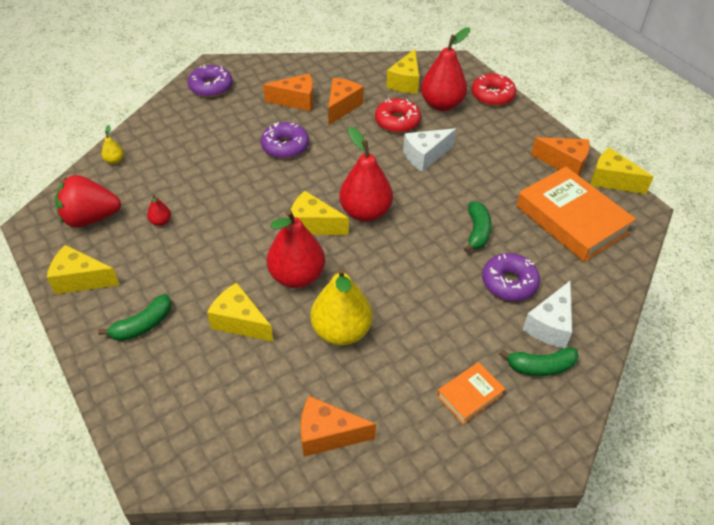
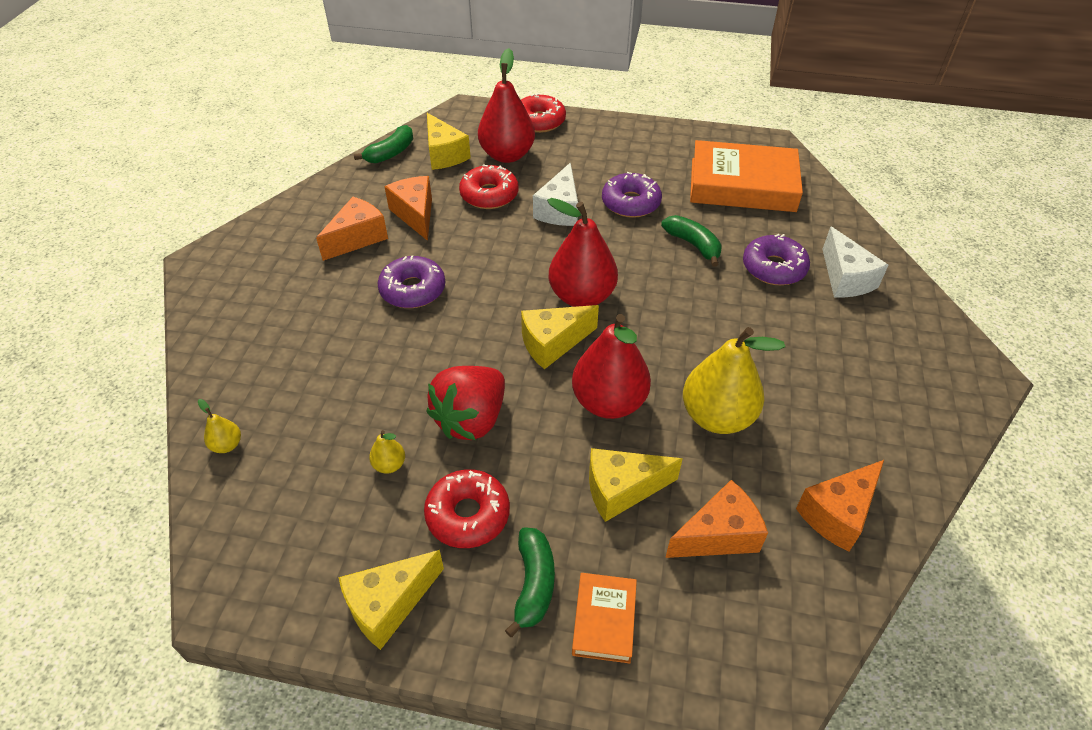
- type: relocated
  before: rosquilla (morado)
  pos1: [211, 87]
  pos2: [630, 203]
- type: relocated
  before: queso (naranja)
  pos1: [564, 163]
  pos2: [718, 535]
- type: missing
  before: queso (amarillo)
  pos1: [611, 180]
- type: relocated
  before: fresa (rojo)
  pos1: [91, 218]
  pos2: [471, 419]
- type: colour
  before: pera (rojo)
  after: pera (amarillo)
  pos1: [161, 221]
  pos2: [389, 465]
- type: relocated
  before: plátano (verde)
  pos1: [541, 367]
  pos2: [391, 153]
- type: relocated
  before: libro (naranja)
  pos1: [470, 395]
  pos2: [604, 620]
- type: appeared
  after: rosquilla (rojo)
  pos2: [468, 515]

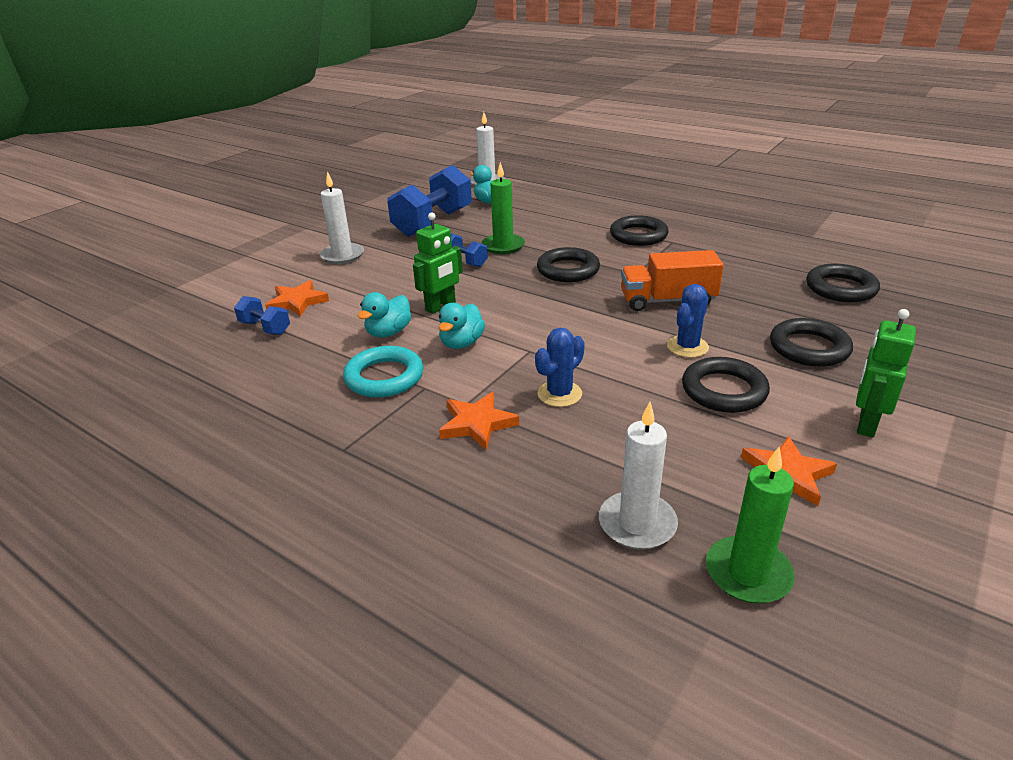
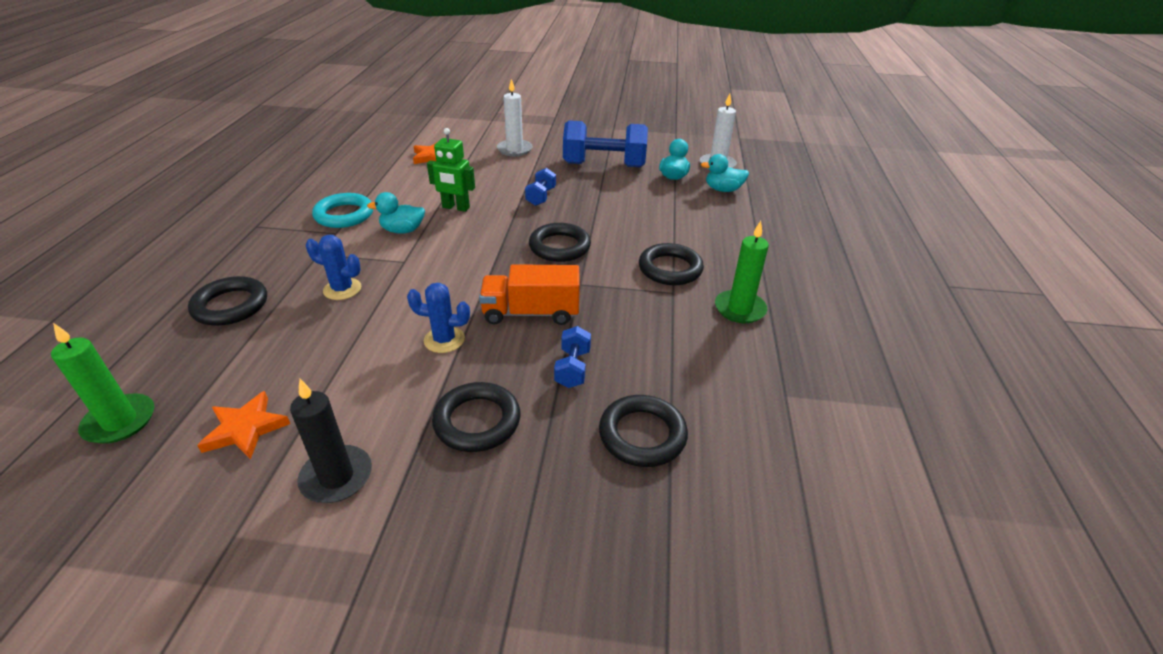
- type: relocated
  before: vela (verde)
  pos1: [503, 246]
  pos2: [739, 309]
- type: spun
  before: camión (naranja)
  pos1: [667, 301]
  pos2: [531, 313]
  turn: -60
- type: relocated
  before: pato (turquesa)
  pos1: [388, 332]
  pos2: [723, 190]
- type: relocated
  before: mancuerna (azul)
  pos1: [265, 328]
  pos2: [572, 368]
- type: exchanged
  before: robot (verde)
  after: vela (negro)
  pos1: [866, 424]
  pos2: [336, 477]
- type: relocated
  before: anillo (negro)
  pos1: [724, 390]
  pos2: [230, 306]
- type: missing
  before: estrella (naranja)
  pos1: [477, 424]
- type: missing
  before: vela (blanco)
  pos1: [637, 524]

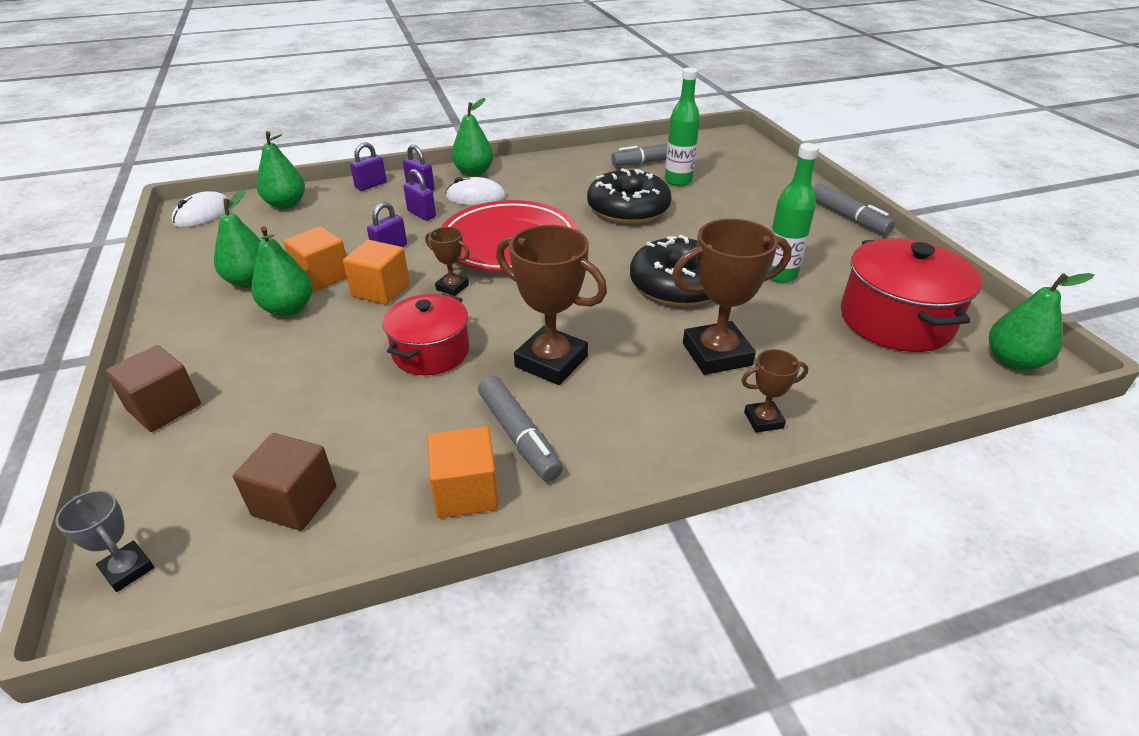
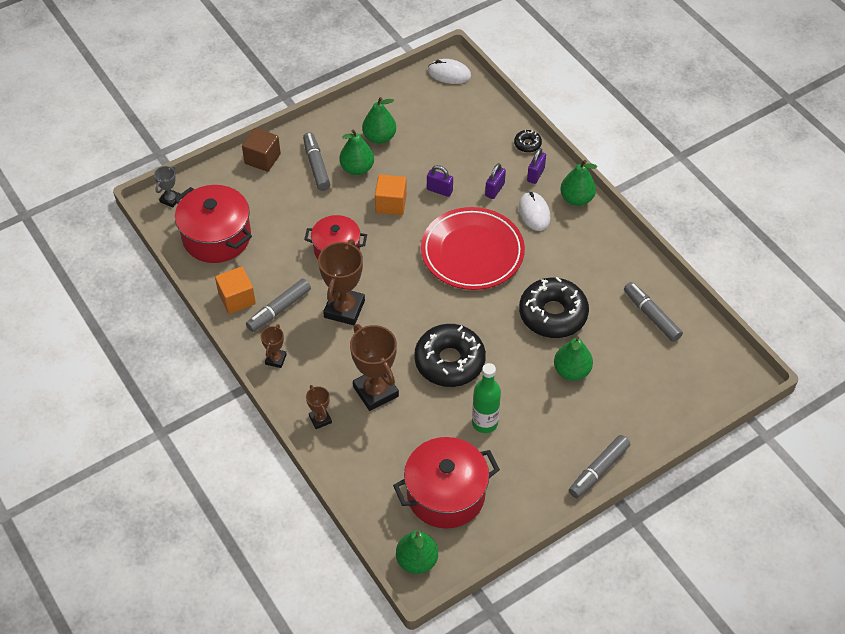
- type: missing
  before: botella (verde)
  pos1: [678, 181]
- type: relocated
  before: pera (verde)
  pos1: [286, 204]
  pos2: [571, 371]
- type: exchanged
  before: candado (morado)
  after: rosquilla (negro)
  pos1: [371, 185]
  pos2: [527, 144]
- type: missing
  before: cubo (naranja)
  pos1: [322, 276]
- type: relocated
  before: trofeo (marrón)
  pos1: [452, 287]
  pos2: [276, 359]
- type: exchanged
  before: cubo (marrón)
  after: olla (rojo)
  pos1: [295, 501]
  pos2: [216, 237]
- type: appeared
  after: rotulador (gris)
  pos2: [316, 166]

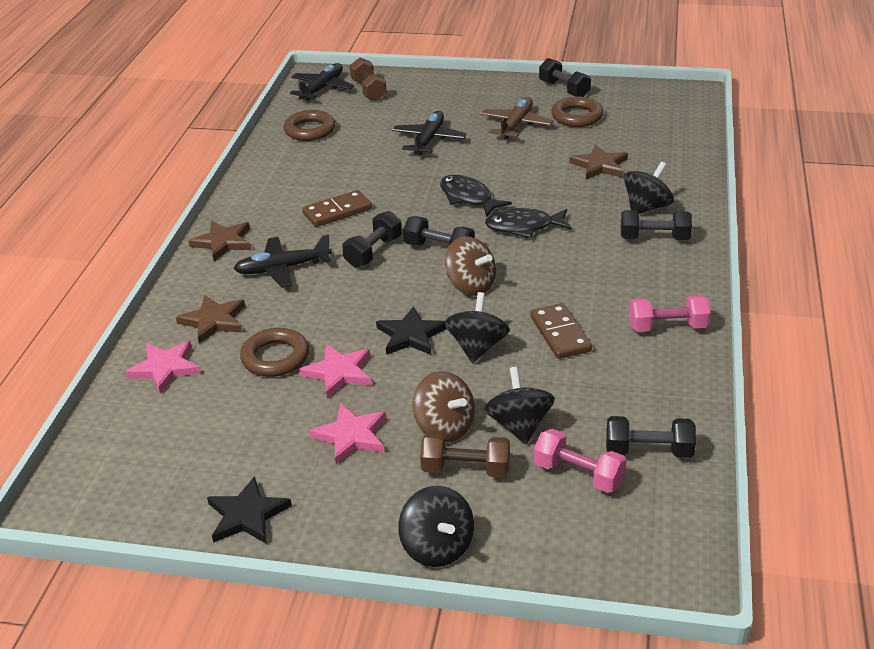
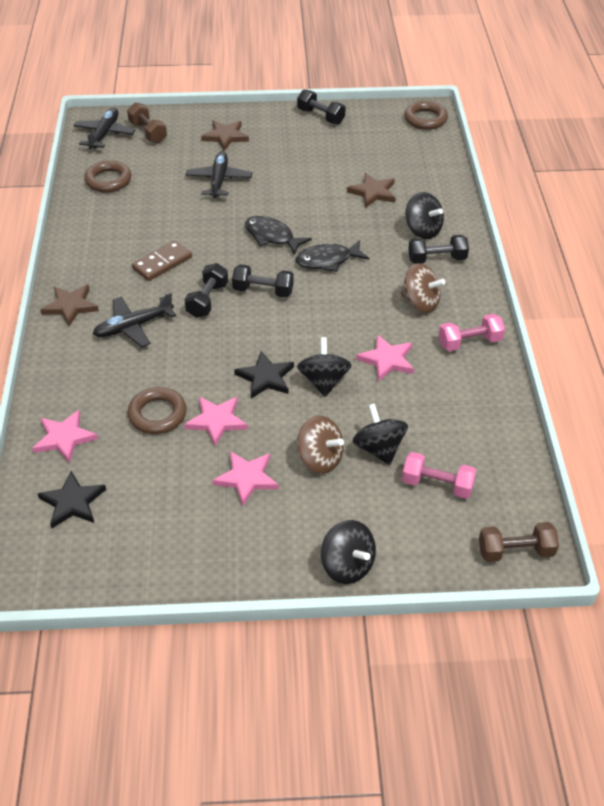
- type: relocated
  before: anillo (marrón)
  pos1: [577, 116]
  pos2: [425, 119]
- type: missing
  before: avión (marrón)
  pos1: [516, 125]
- type: spun
  before: peonza (negro)
  pos1: [646, 207]
  pos2: [422, 230]
  turn: 105
- type: relocated
  before: peonza (marrón)
  pos1: [470, 285]
  pos2: [420, 303]
- type: relocated
  before: estrella (marrón)
  pos1: [213, 321]
  pos2: [225, 136]
- type: exchanged
  before: ficha de dominó (marrón)
  after: estrella (rosa)
  pos1: [560, 334]
  pos2: [387, 360]
- type: missing
  before: mancuerna (negro)
  pos1: [648, 451]
- type: relocated
  before: mancuerna (marrón)
  pos1: [465, 469]
  pos2: [515, 551]
- type: relocated
  before: estrella (negro)
  pos1: [247, 515]
  pos2: [72, 502]

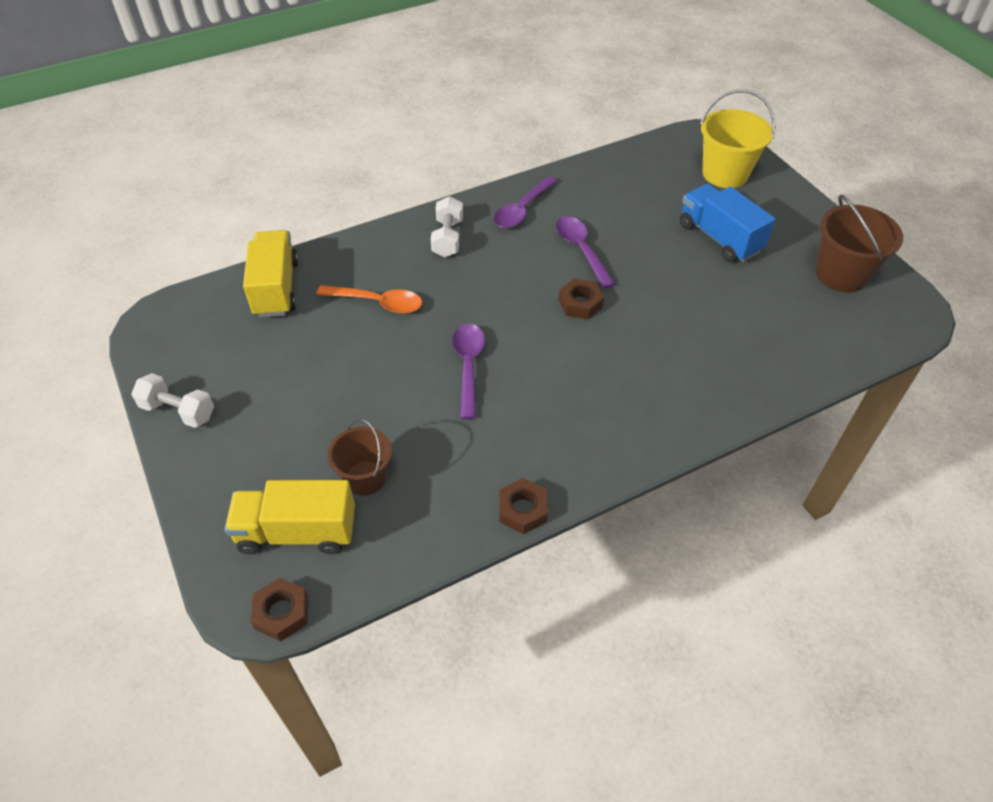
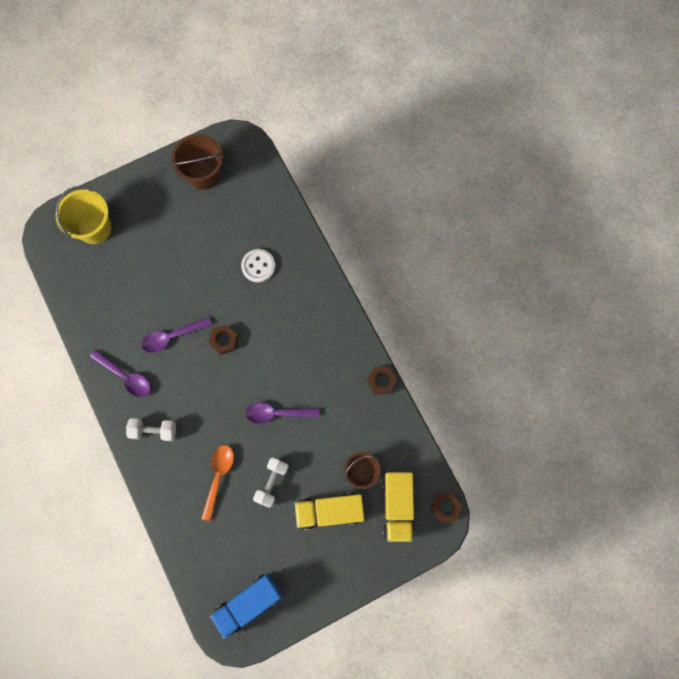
- type: relocated
  before: camión (azul)
  pos1: [719, 238]
  pos2: [249, 602]
- type: relocated
  before: camión (amarillo)
  pos1: [276, 288]
  pos2: [329, 511]
- type: relocated
  before: mancuerna (blanco)
  pos1: [178, 411]
  pos2: [272, 482]
- type: appeared
  after: botón (blanco)
  pos2: [258, 266]

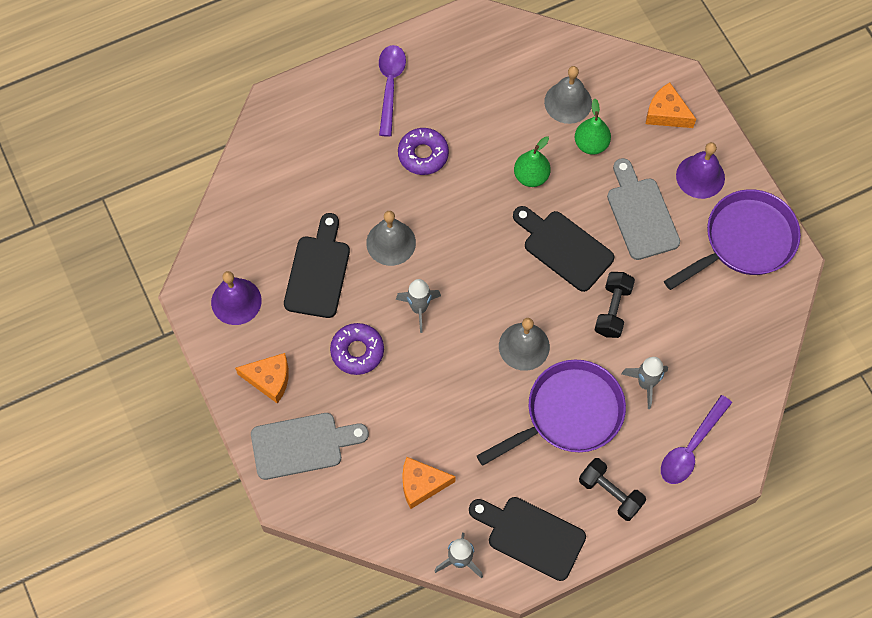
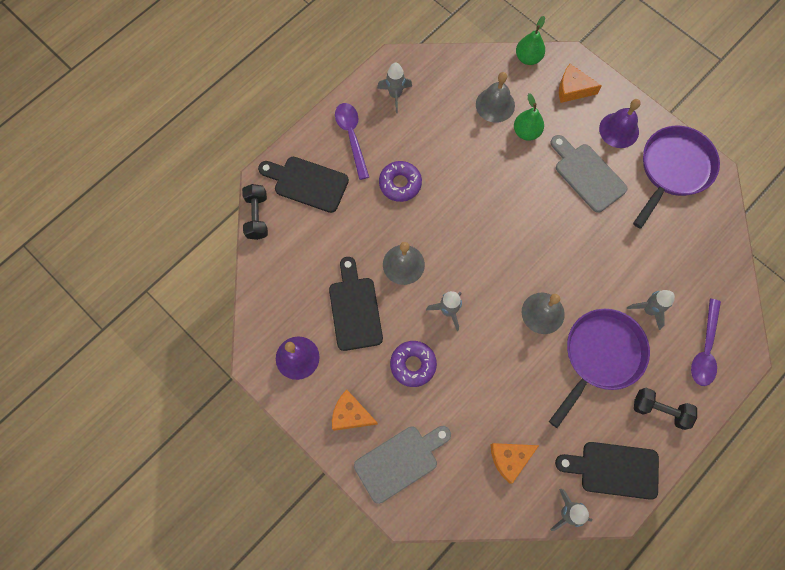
- type: relocated
  before: pera (verde)
  pos1: [531, 176]
  pos2: [528, 58]
- type: relocated
  before: tabla de cortar (negro)
  pos1: [564, 248]
  pos2: [307, 183]
- type: relocated
  before: mancuerna (negro)
  pos1: [612, 310]
  pos2: [257, 216]
- type: spun
  before: queso (naranja)
  pos1: [269, 379]
  pos2: [351, 414]
  turn: -150
- type: appeared
  after: cohete (gris)
  pos2: [395, 95]

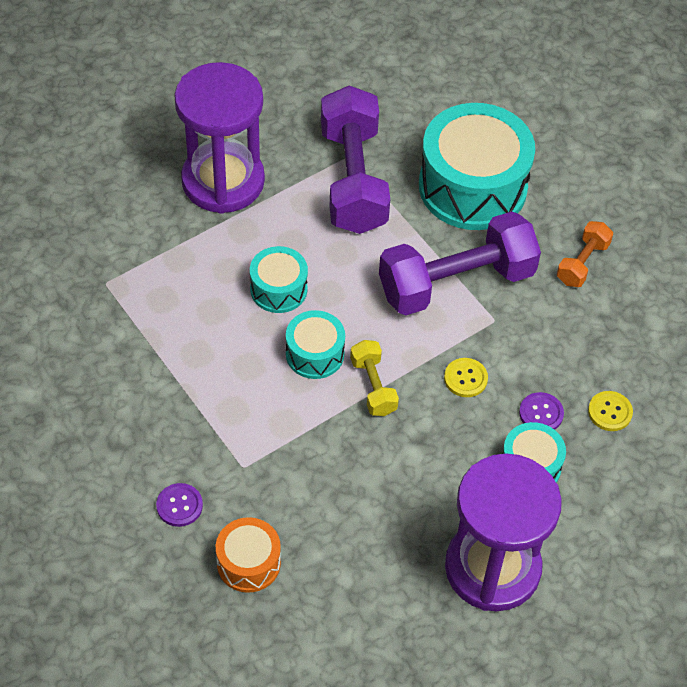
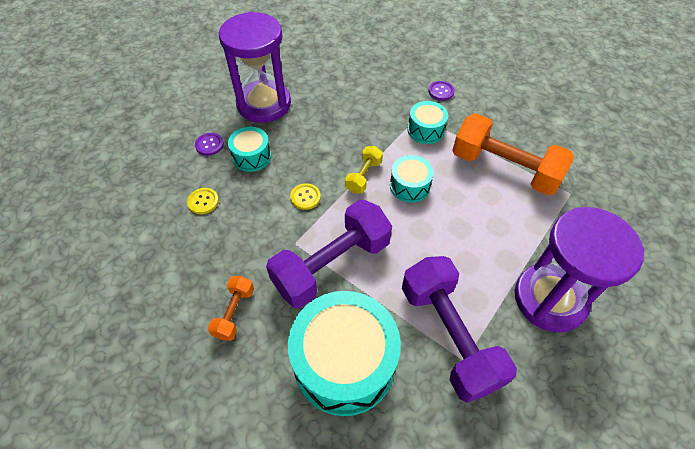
- type: relocated
  before: tambor (turquesa)
  pos1: [278, 289]
  pos2: [426, 130]
- type: spun
  before: mancuerna (amarillo)
  pos1: [373, 386]
  pos2: [363, 176]
  turn: 60
- type: relocated
  before: botón (morado)
  pos1: [541, 413]
  pos2: [209, 145]
- type: missing
  before: tambor (naranja)
  pos1: [248, 563]
- type: appeared
  after: mancuerna (naranja)
  pos2: [504, 168]

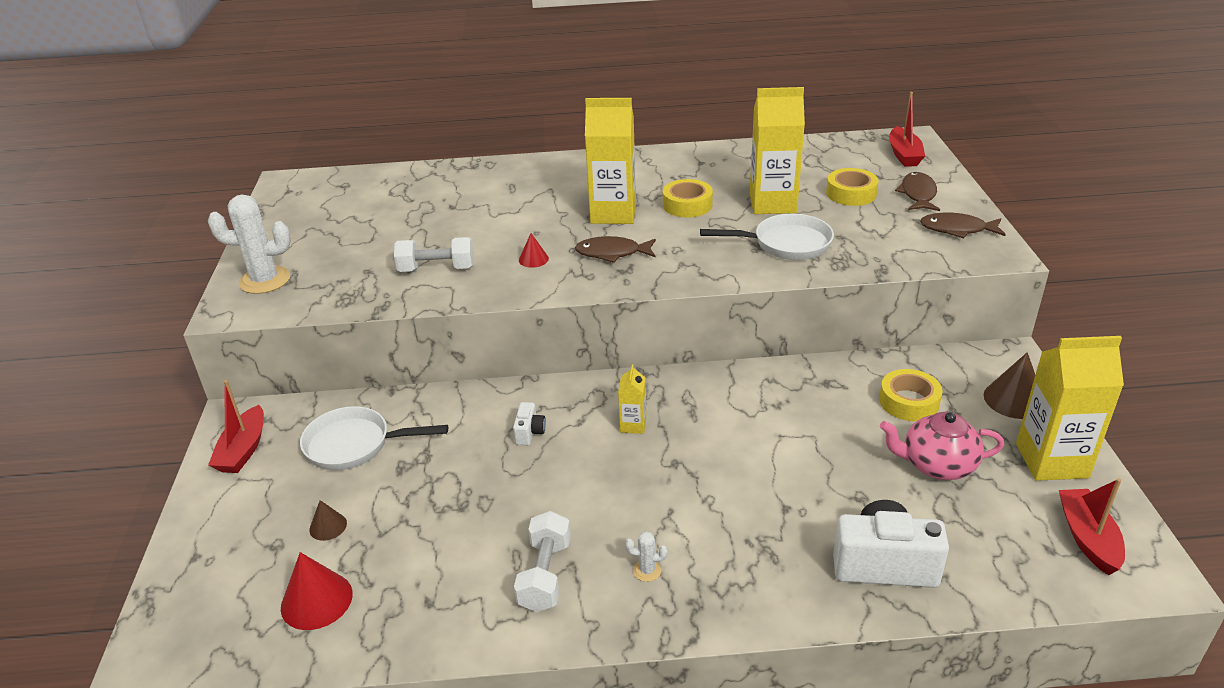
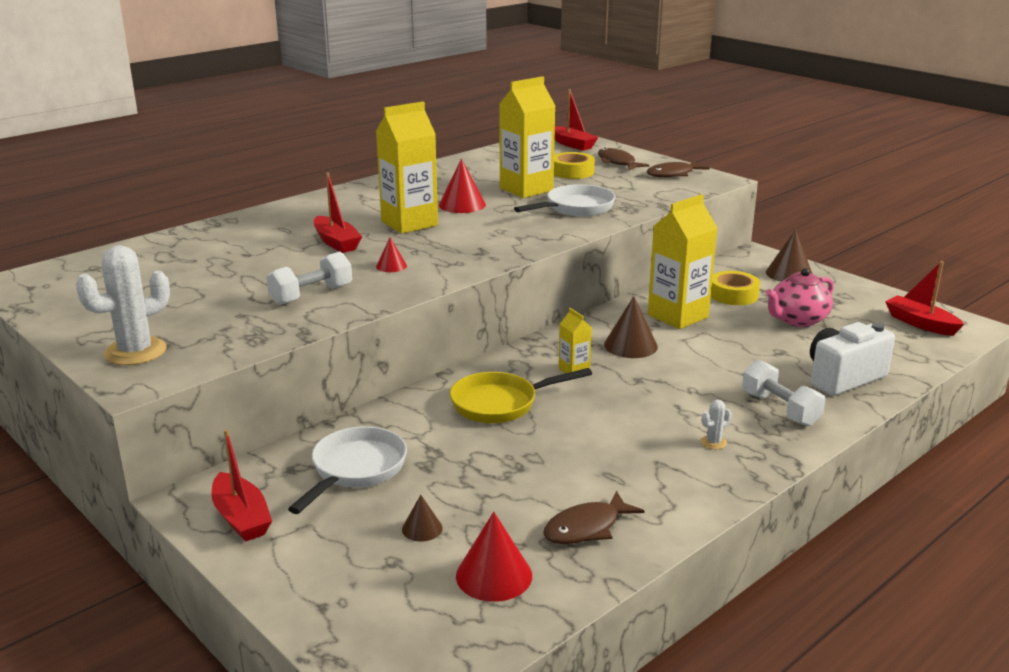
- type: exchanged
  before: cinta adhesiva (amarillo)
  after: cono (rojo)
  pos1: [687, 205]
  pos2: [462, 205]
- type: relocated
  before: pez (marrón)
  pos1: [612, 253]
  pos2: [586, 528]
- type: relocated
  before: cartón de leche (amarillo)
  pos1: [1051, 460]
  pos2: [678, 316]
- type: exchanged
  before: cámara (blanco)
  after: sartén (amarillo)
  pos1: [529, 432]
  pos2: [500, 404]
- type: spun
  before: sartén (blanco)
  pos1: [355, 445]
  pos2: [355, 470]
  turn: 150
- type: relocated
  before: mancuerna (blanco)
  pos1: [545, 575]
  pos2: [780, 409]
- type: appeared
  after: barco (rojo)
  pos2: [336, 242]
- type: appeared
  after: cono (marrón)
  pos2: [630, 345]

